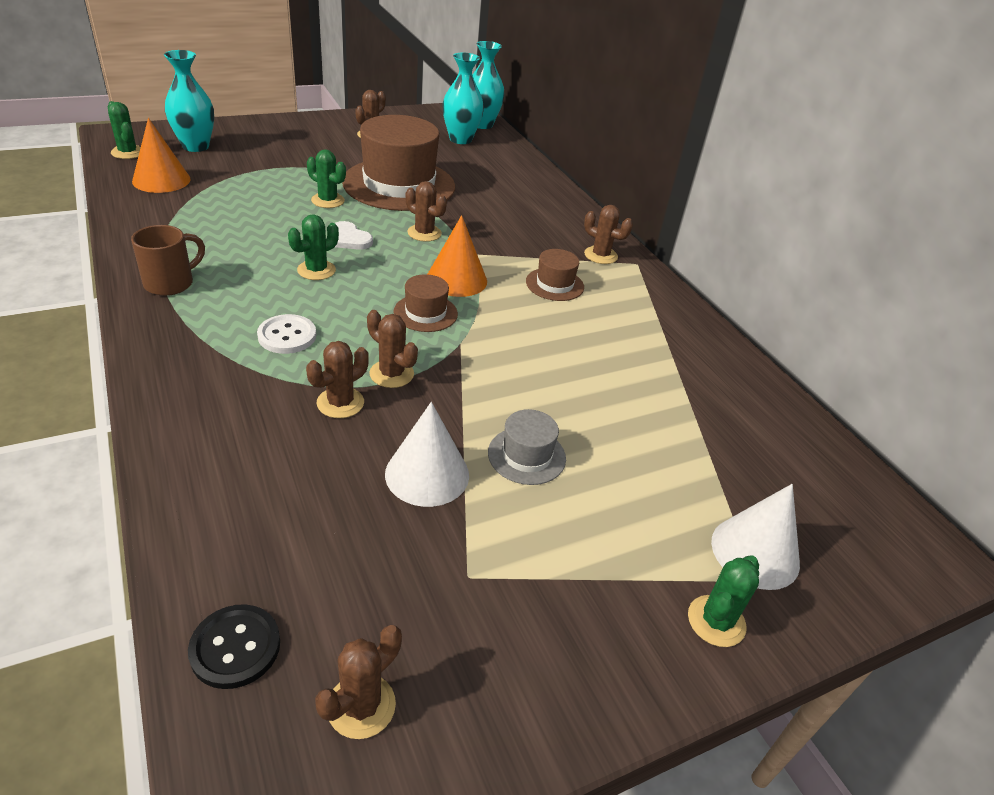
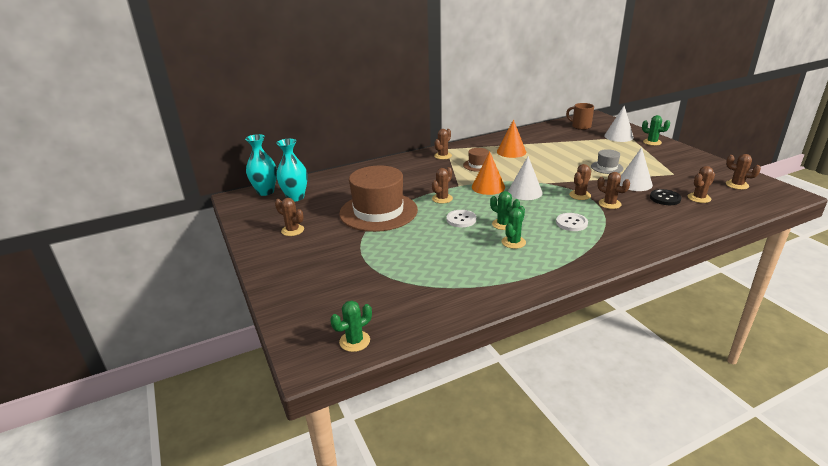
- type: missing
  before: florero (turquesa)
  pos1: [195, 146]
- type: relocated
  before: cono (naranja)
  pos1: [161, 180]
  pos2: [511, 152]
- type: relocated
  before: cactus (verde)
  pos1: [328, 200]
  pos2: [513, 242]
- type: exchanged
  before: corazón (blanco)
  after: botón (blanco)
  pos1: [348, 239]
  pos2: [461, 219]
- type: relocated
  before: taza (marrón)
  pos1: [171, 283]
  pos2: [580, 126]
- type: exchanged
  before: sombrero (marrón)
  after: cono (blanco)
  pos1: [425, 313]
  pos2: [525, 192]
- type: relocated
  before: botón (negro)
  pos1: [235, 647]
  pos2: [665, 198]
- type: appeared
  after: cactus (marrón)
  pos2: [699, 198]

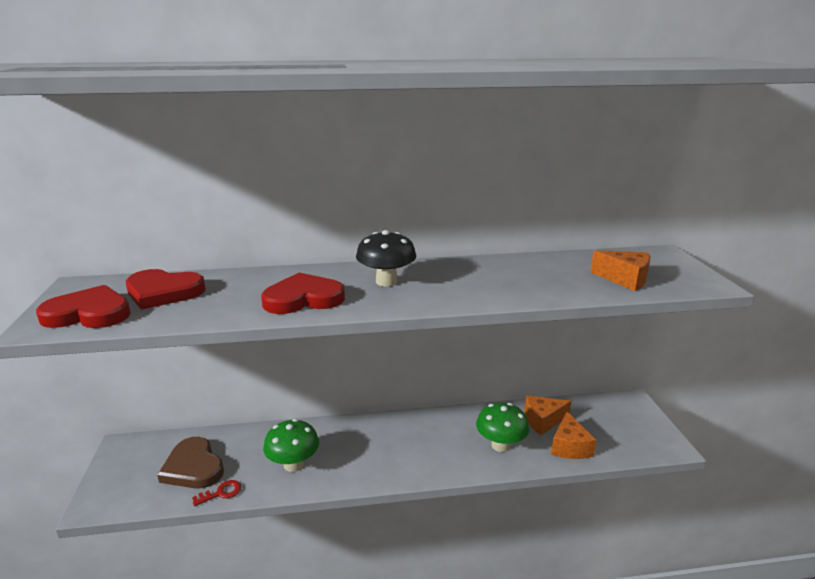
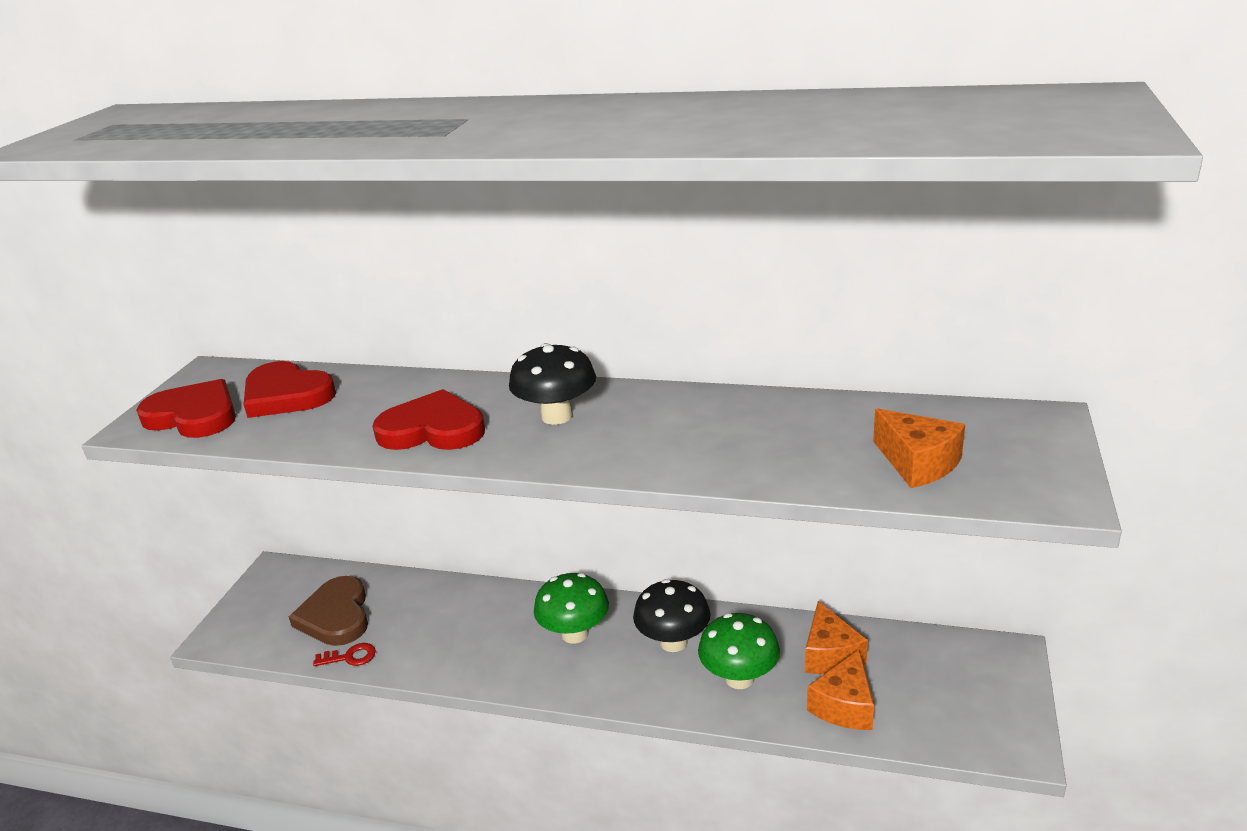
- type: spun
  before: queso (naranja)
  pos1: [542, 421]
  pos2: [830, 655]
  turn: -105
- type: relocated
  before: seta (verde)
  pos1: [293, 464]
  pos2: [575, 634]
- type: appeared
  after: seta (negro)
  pos2: [673, 642]

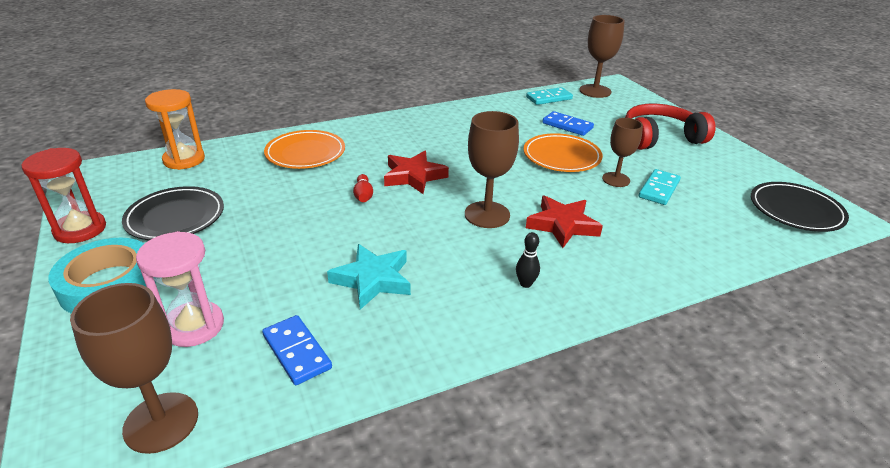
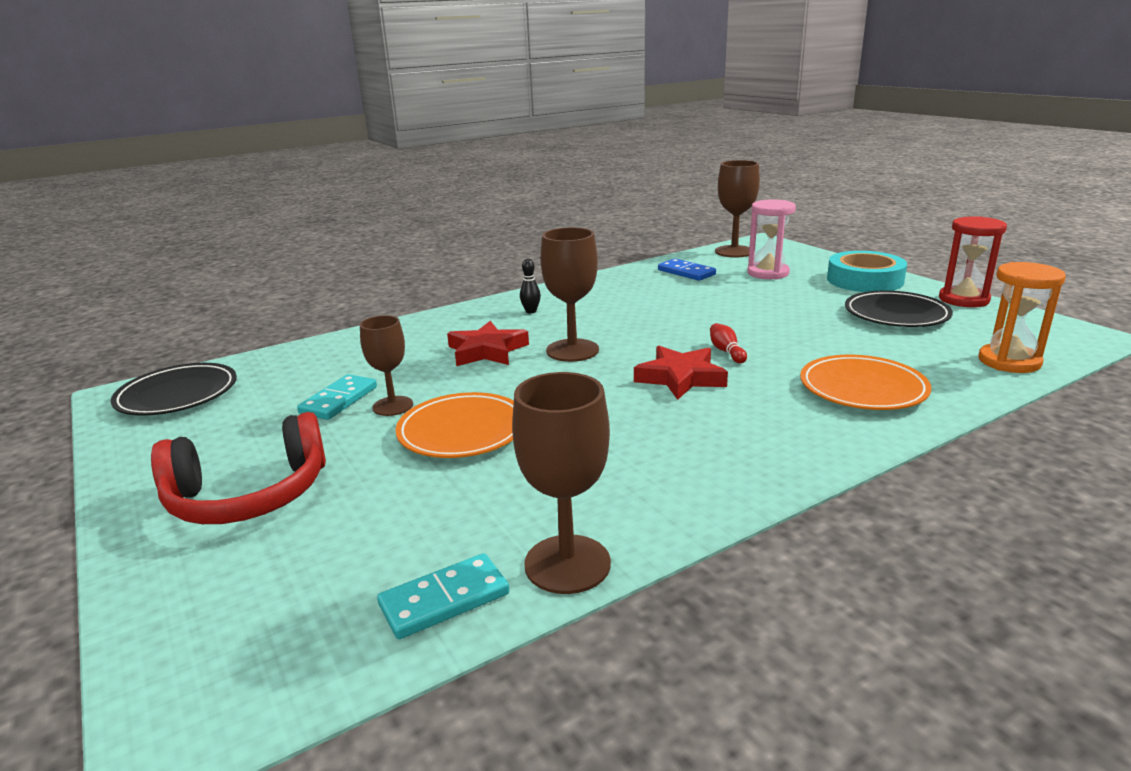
- type: relocated
  before: copa (marrón)
  pos1: [595, 91]
  pos2: [567, 564]
- type: missing
  before: ficha de dominó (azul)
  pos1: [567, 126]
- type: missing
  before: estrella (turquesa)
  pos1: [373, 280]

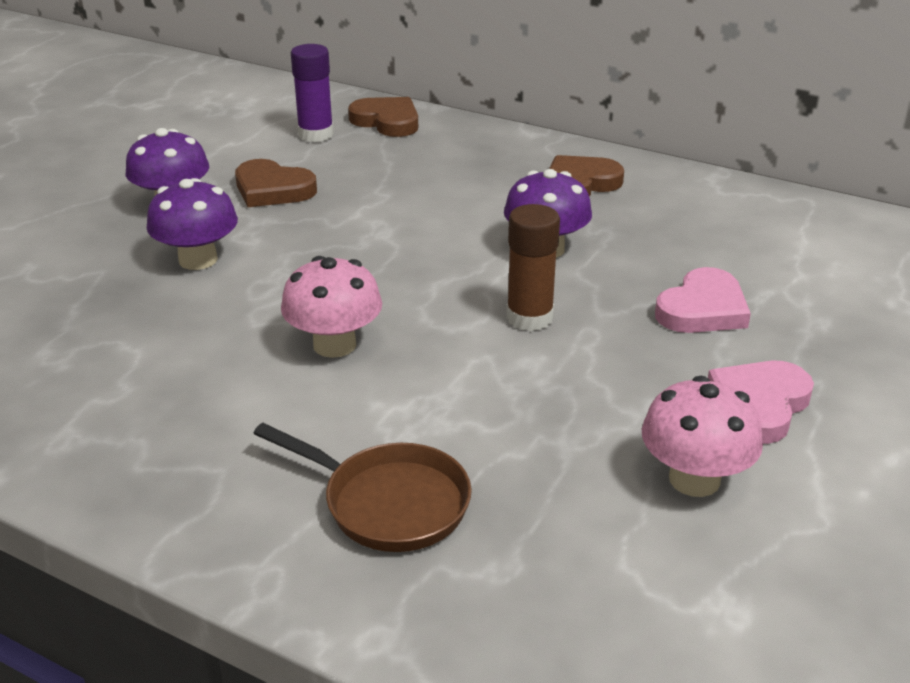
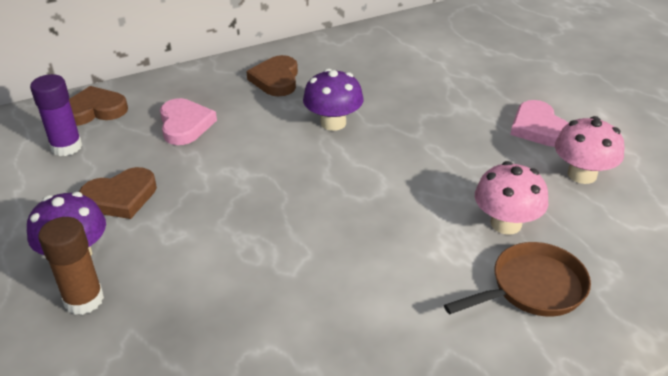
- type: missing
  before: seta (morado)
  pos1: [198, 260]
- type: relocated
  before: barra de pegamento (marrón)
  pos1: [529, 318]
  pos2: [84, 300]
- type: relocated
  before: seta (rosa)
  pos1: [334, 345]
  pos2: [506, 223]
- type: relocated
  before: corazón (rosa)
  pos1: [702, 309]
  pos2: [185, 125]

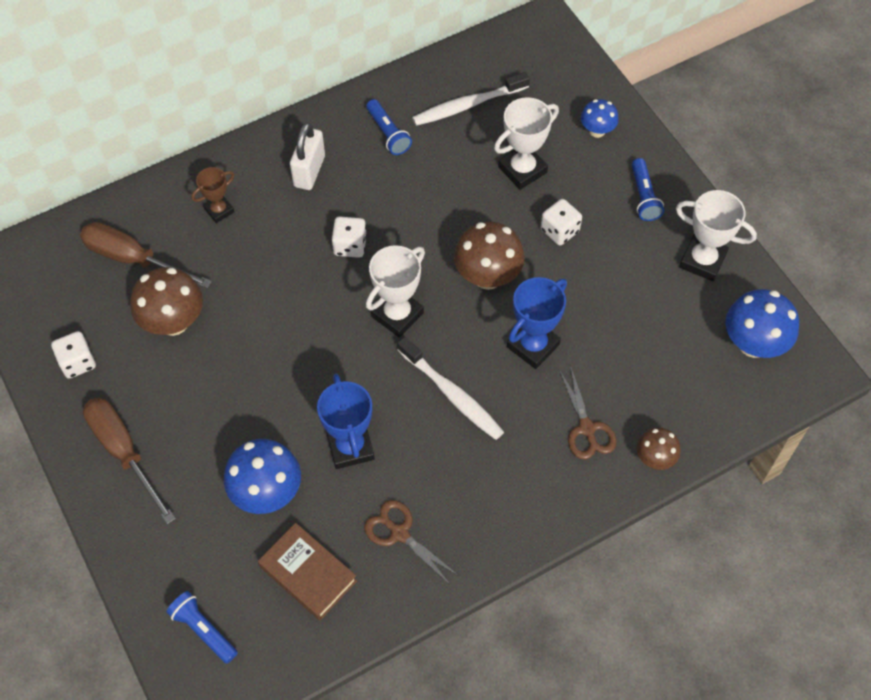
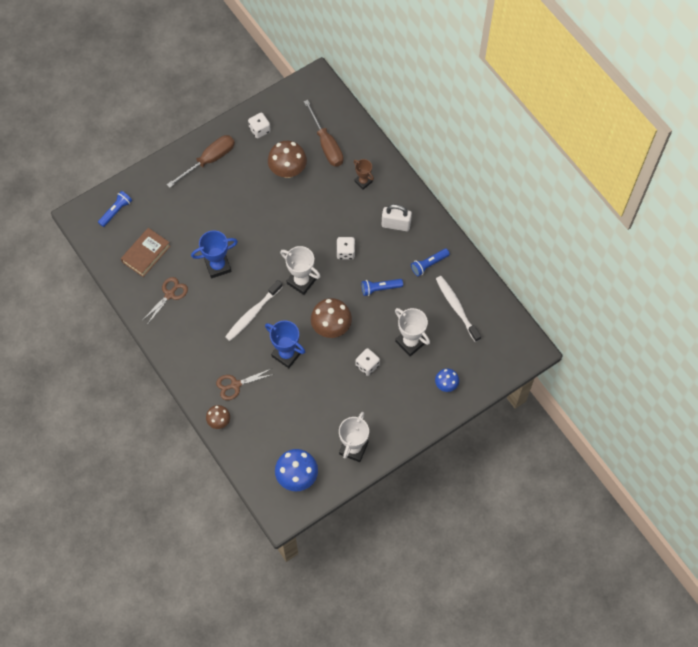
- type: relocated
  before: lámpara de mano (azul)
  pos1: [643, 196]
  pos2: [380, 288]
- type: spun
  before: destornillador (marrón)
  pos1: [133, 259]
  pos2: [326, 144]
  turn: 135
- type: missing
  before: seta (azul)
  pos1: [267, 493]

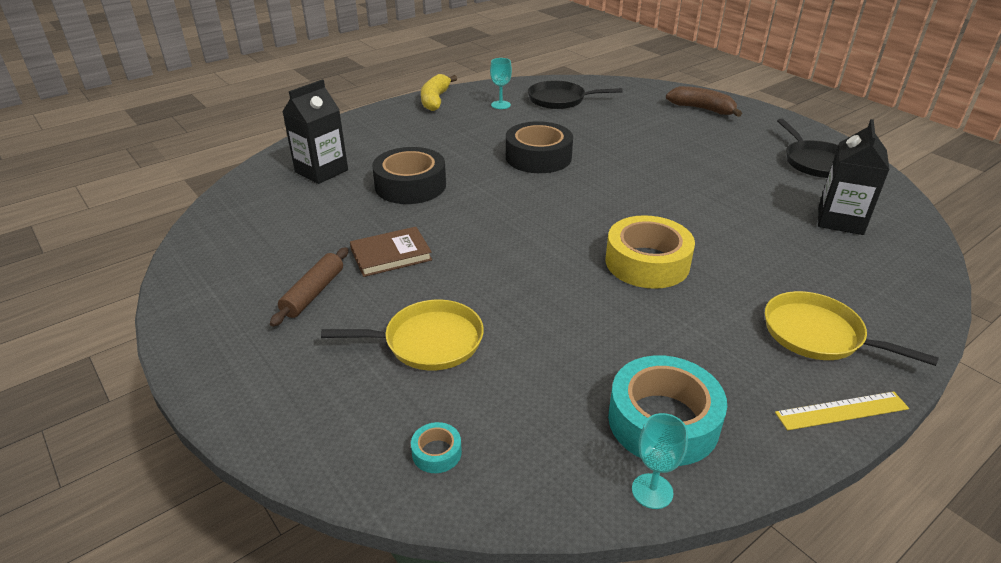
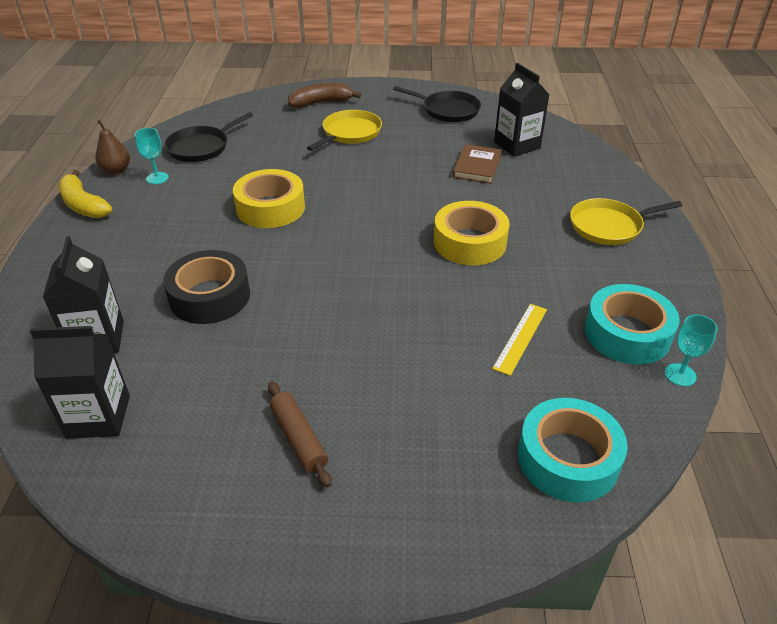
- type: colour
  before: cinta adhesiva (negro)
  after: cinta adhesiva (amarillo)
  pos1: [538, 157]
  pos2: [270, 208]
- type: relocated
  before: libro (marrón)
  pos1: [391, 255]
  pos2: [477, 167]
- type: relocated
  before: sartén (amarillo)
  pos1: [428, 341]
  pos2: [350, 133]
- type: relocated
  before: regla (amarillo)
  pos1: [841, 411]
  pos2: [520, 338]
- type: size
  before: cinta adhesiva (turquesa)
  pos1: [436, 453]
  pos2: [568, 459]
  scale: 2.32
- type: appeared
  after: pera (marrón)
  pos2: [116, 170]
- type: appeared
  after: cartón de leche (negro)
  pos2: [98, 417]

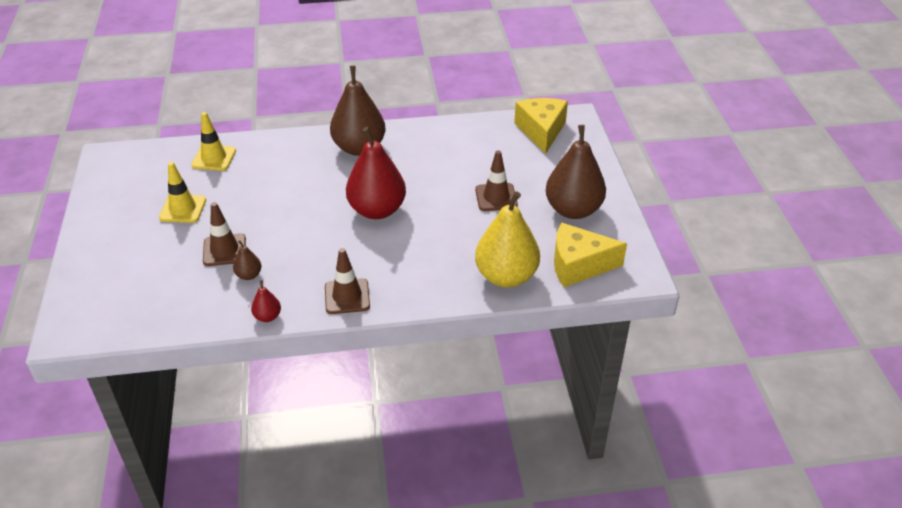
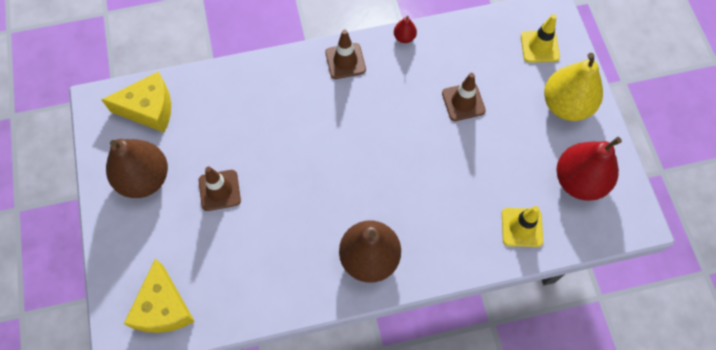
- type: relocated
  before: pera (rojo)
  pos1: [377, 210]
  pos2: [579, 181]
- type: relocated
  before: cono de tráfico (amarillo)
  pos1: [183, 209]
  pos2: [539, 46]
- type: relocated
  before: pera (amarillo)
  pos1: [506, 276]
  pos2: [566, 105]
- type: missing
  before: pera (marrón)
  pos1: [249, 275]

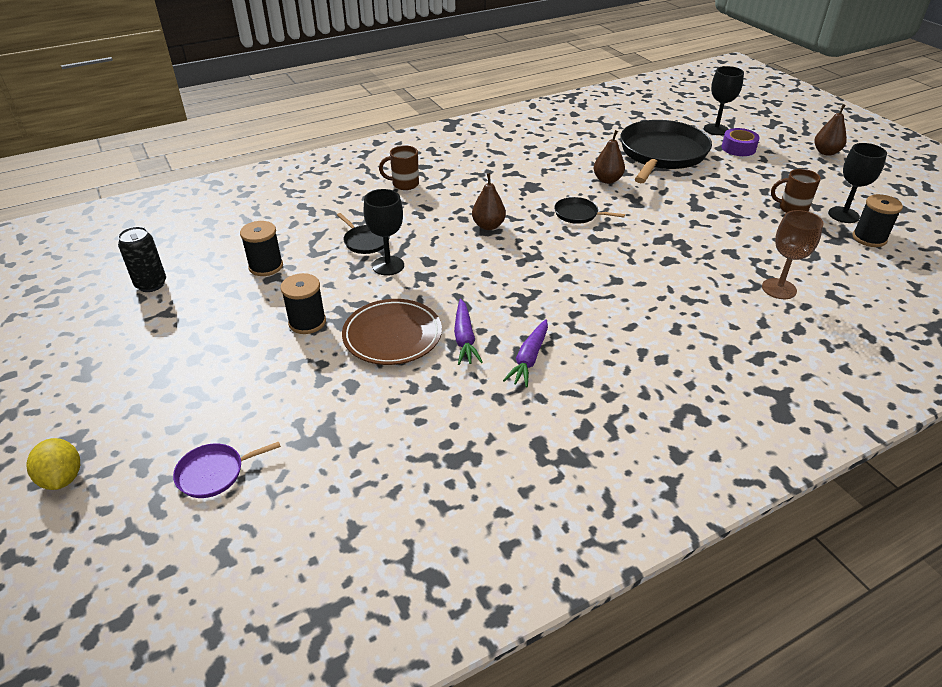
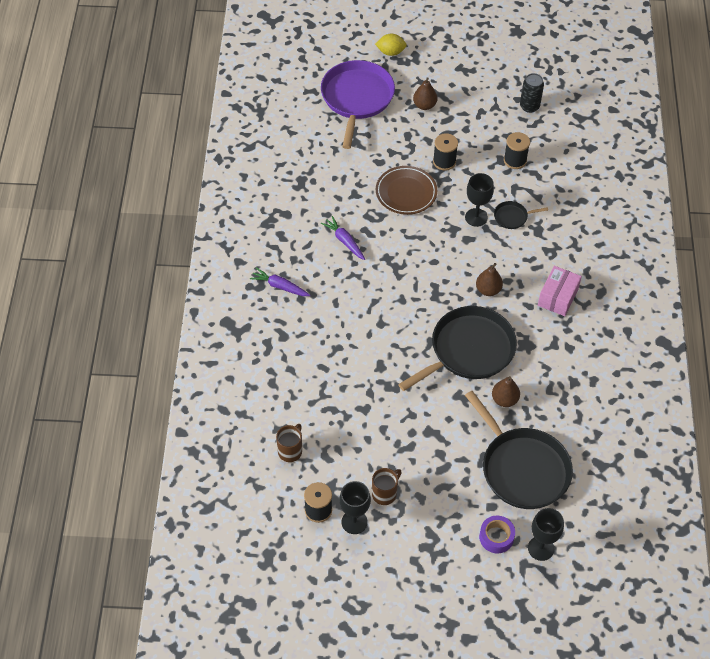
- type: relocated
  before: pera (marrón)
  pos1: [826, 152]
  pos2: [424, 105]
- type: relocated
  before: taza (marrón)
  pos1: [404, 184]
  pos2: [290, 451]
- type: size
  before: sartén (negro)
  pos1: [578, 214]
  pos2: [468, 350]
  scale: 2.33
- type: missing
  before: copa (marrón)
  pos1: [779, 289]
- type: relocated
  before: zanahoria (morado)
  pos1: [464, 338]
  pos2: [280, 286]
- type: size
  before: sartén (morado)
  pos1: [214, 473]
  pos2: [356, 98]
  scale: 2.33
- type: appeared
  after: caja (rosa)
  pos2: [557, 297]

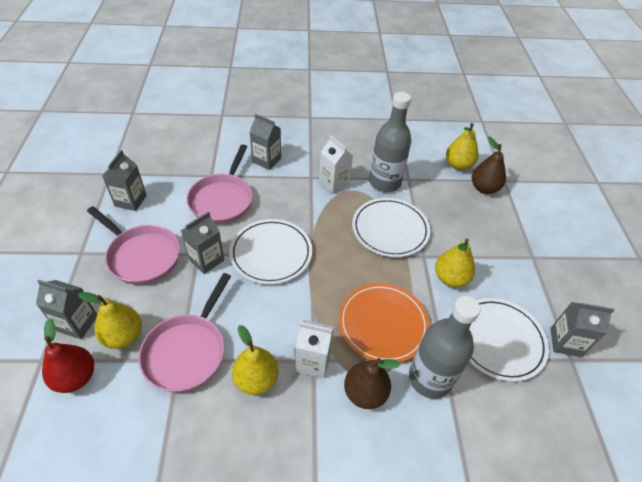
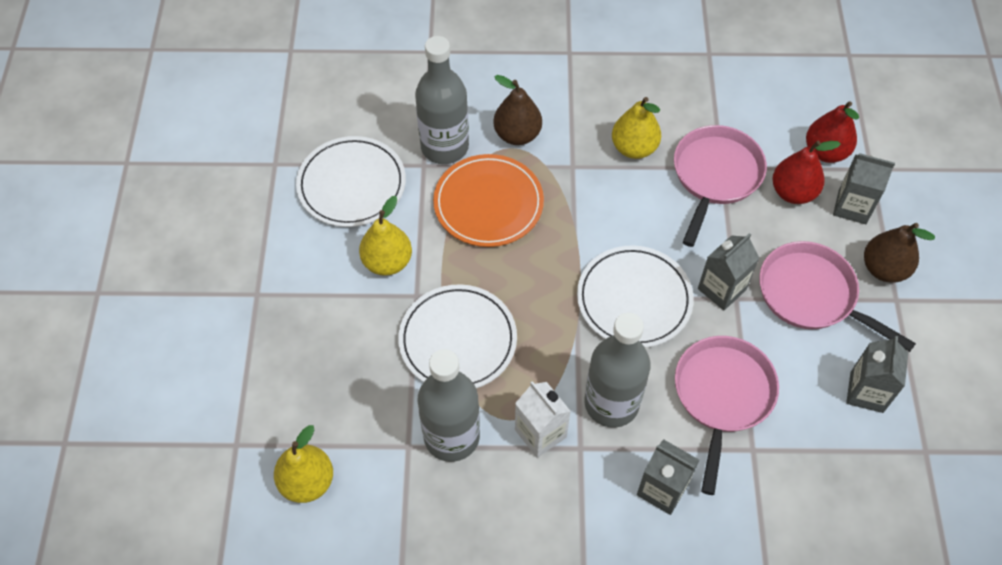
- type: relocated
  before: pera (marrón)
  pos1: [484, 188]
  pos2: [884, 269]
- type: colour
  before: pera (amarillo)
  after: pera (rojo)
  pos1: [123, 336]
  pos2: [793, 192]
- type: missing
  before: cartón de leche (gris)
  pos1: [565, 342]
- type: missing
  before: cartón de leche (blanco)
  pos1: [313, 362]
- type: appeared
  after: botella (gris)
  pos2: [611, 403]

